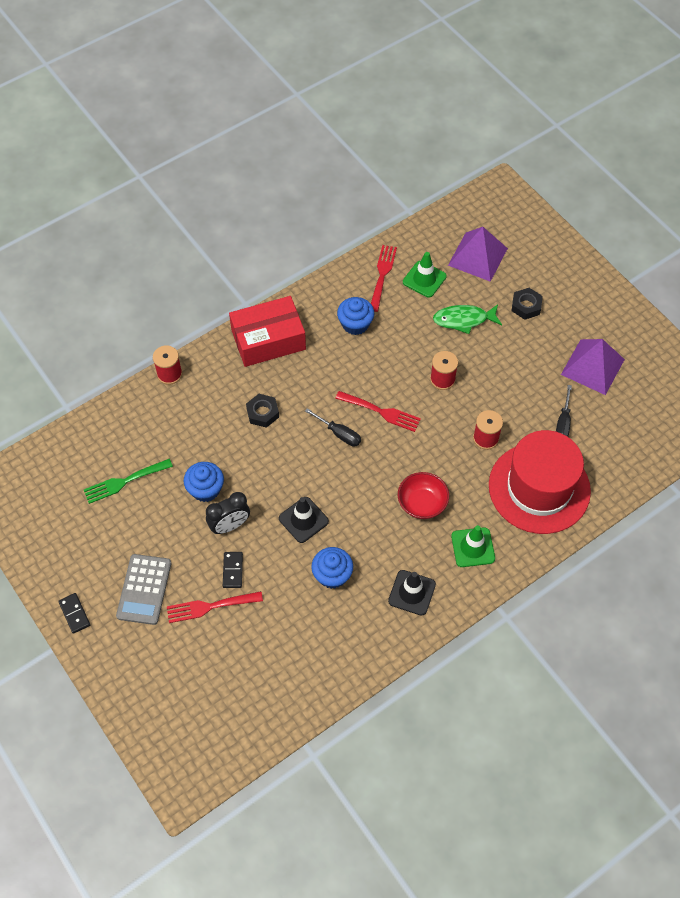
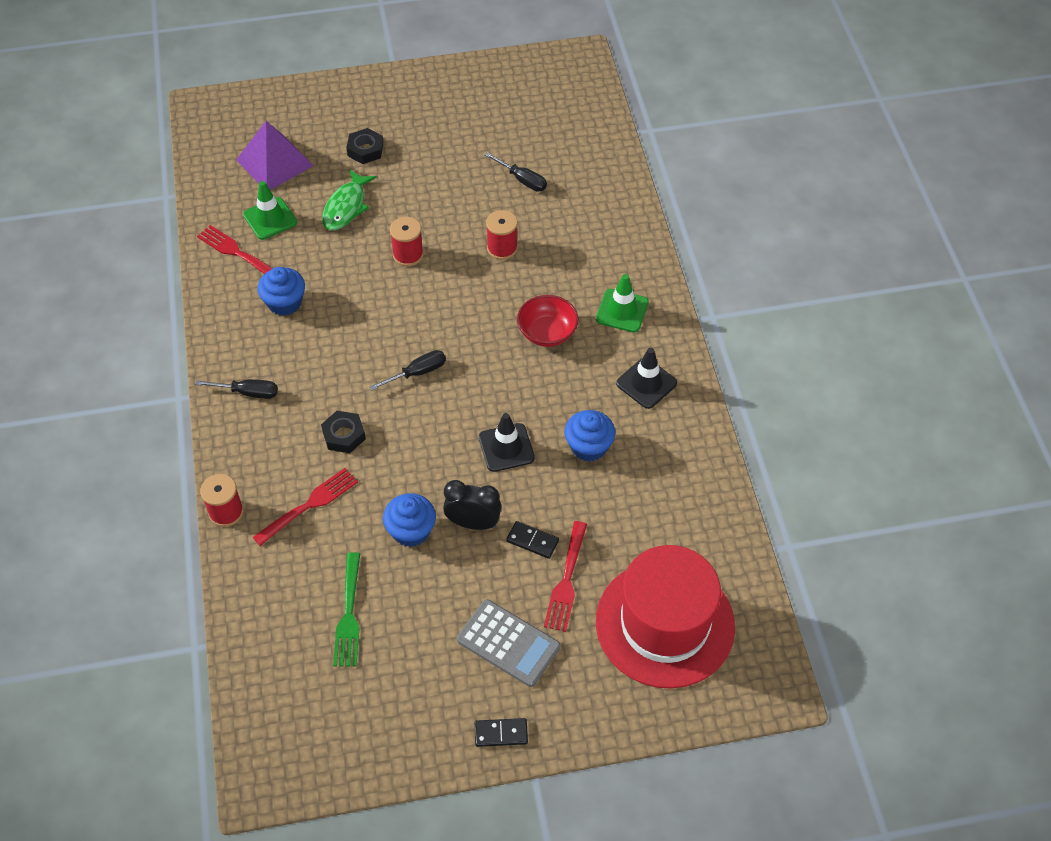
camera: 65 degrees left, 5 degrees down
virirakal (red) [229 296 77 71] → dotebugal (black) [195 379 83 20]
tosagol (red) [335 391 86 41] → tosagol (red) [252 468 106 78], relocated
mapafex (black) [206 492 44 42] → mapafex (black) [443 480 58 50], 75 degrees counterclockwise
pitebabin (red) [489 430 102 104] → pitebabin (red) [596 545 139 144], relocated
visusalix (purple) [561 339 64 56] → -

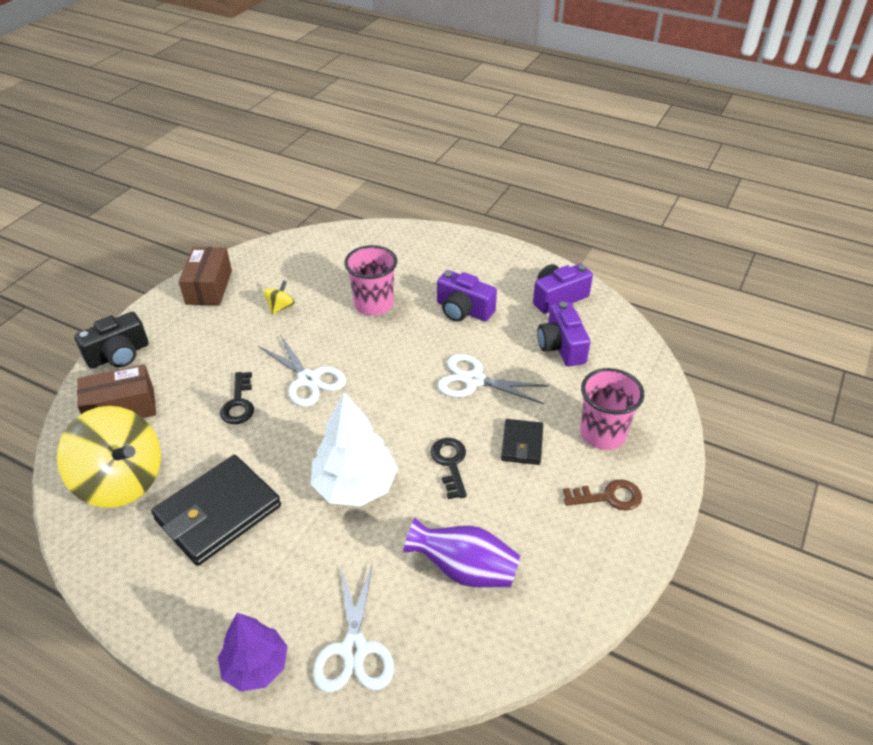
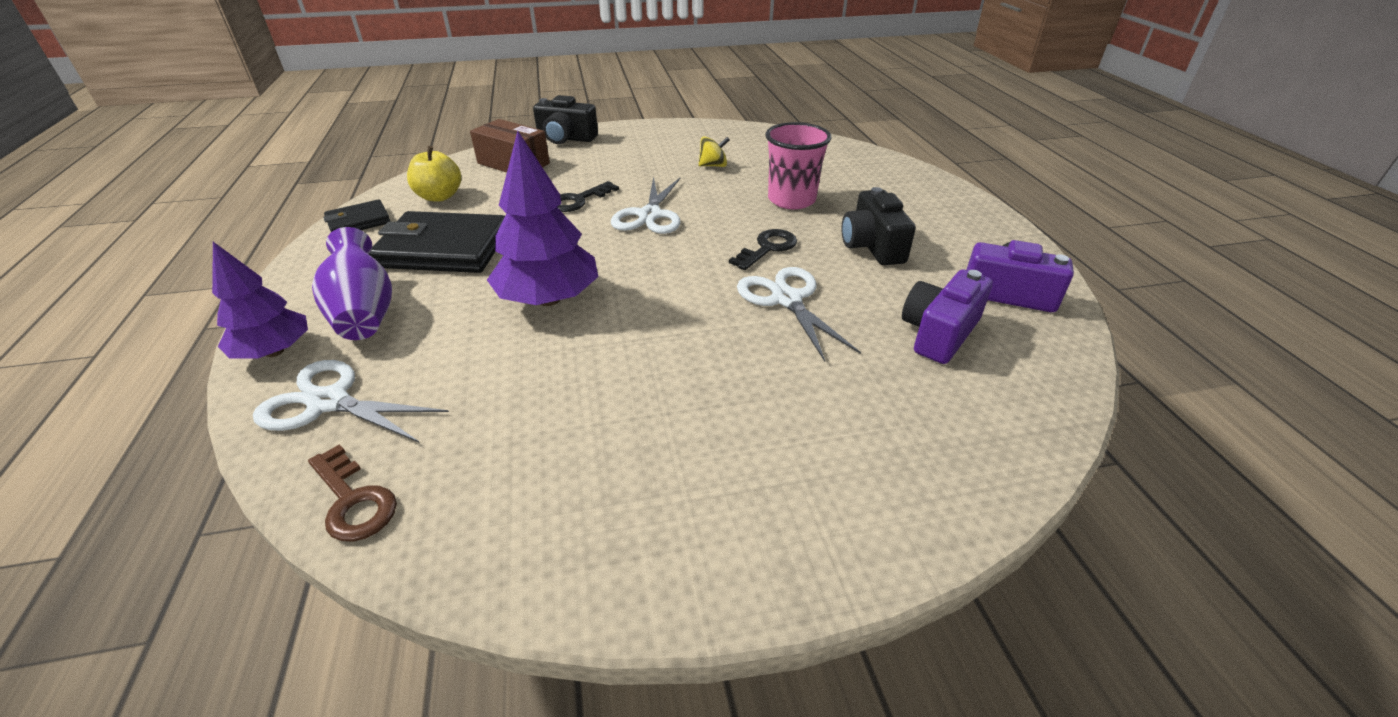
camera: 50 degrees right, 5 degrees down
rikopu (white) [313 562 81 130] → rikopu (white) [253 360 196 82], 60 degrees clockwise
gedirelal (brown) [563 479 79 32] → gedirelal (brown) [308 444 89 98], relocated
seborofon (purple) [403 518 117 70] → seborofon (purple) [312 227 80 113], relocated
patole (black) [501 419 42 46] → patole (black) [323 199 68 33], relocated
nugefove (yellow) [57 406 104 102] → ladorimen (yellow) [407 146 54 56]
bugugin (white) [311 392 87 114] → bugugin (purple) [487 131 111 175]
gedirelal (black) [431 438 36 61] → gedirelal (black) [729 229 68 41], relocated
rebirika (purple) [437 270 60 52] → rebirika (black) [842 187 74 78]
virirakal (brown) [179 247 53 58] → -
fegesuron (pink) [580 368 64 82] → -

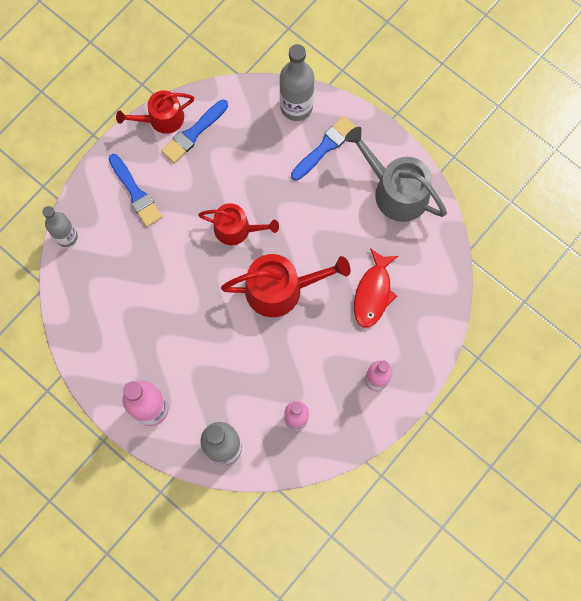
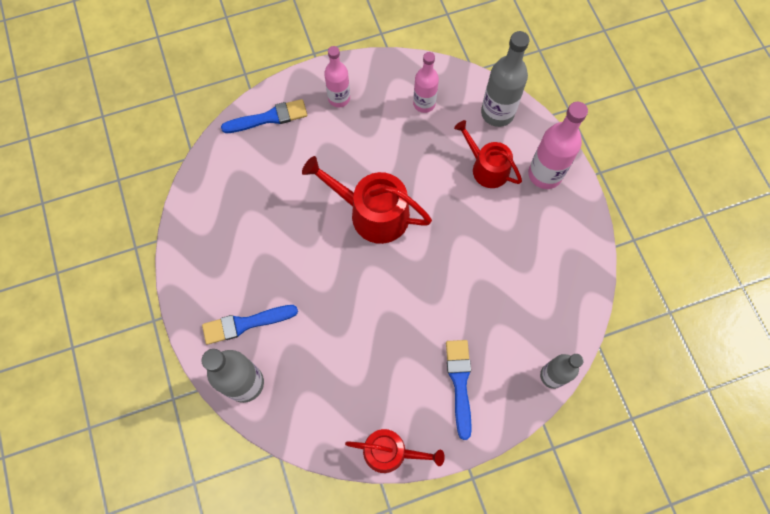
camera: 150 degrees left, 5 degrees down
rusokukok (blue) [161 100 67 63] → rusokukok (blue) [221 99 86 34], relocated
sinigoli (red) [198 203 81 42] → sinigoli (red) [454 120 68 68], relocated
sinigoli (grey) [345 127 102 95] → -
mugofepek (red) [354 248 44 80] → -

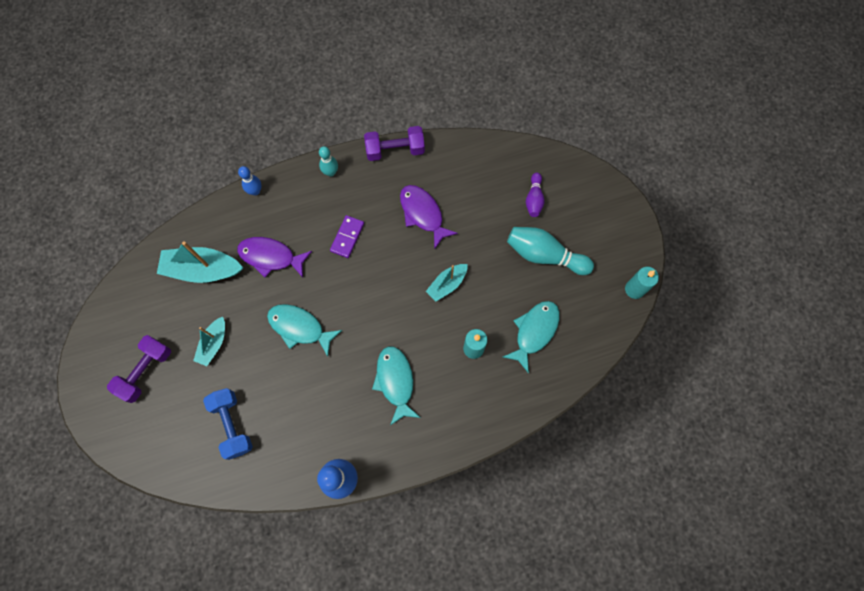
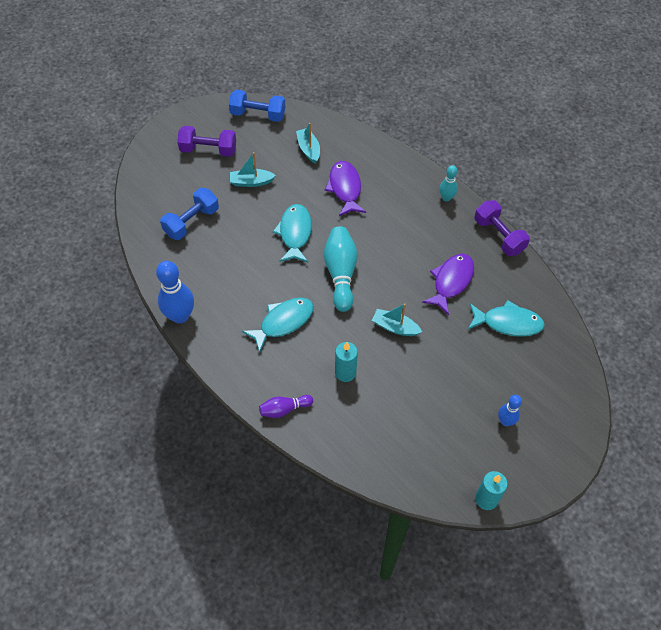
camera: 65 degrees right, 15 degrees down
- → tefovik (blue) [229 89 56 33]
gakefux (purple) [526 173 19 44] → gakefux (purple) [259 395 54 23], relocated
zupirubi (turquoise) [157 241 86 42] → zupirubi (turquoise) [296 123 24 41], x0.59
gakefux (turquoise) [507 227 87 48] → gakefux (turquoise) [324 226 34 86], relocated
mugofepek (turquoise) [503 301 57 73] → mugofepek (turquoise) [468 300 77 37], relocated
gakefux (blue) [238 166 24 29] → gakefux (blue) [498 395 24 31], relocated
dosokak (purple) [330 215 34 43] → -

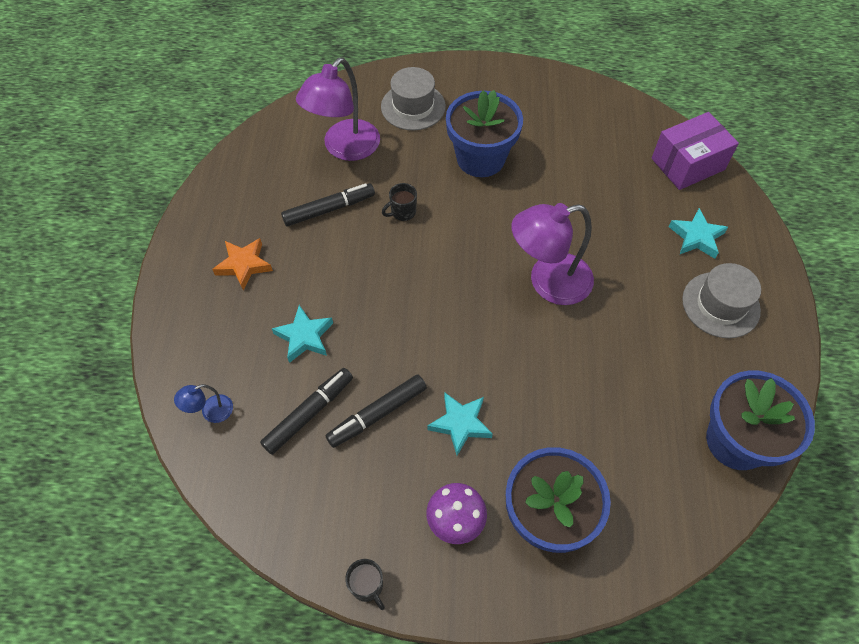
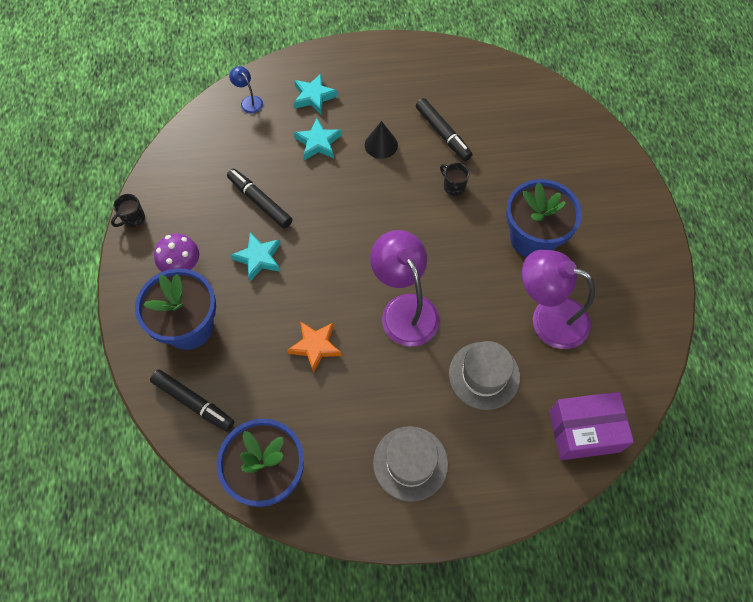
camera: 80 degrees right, 5 degrees up
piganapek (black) [260 368 93 87] → piganapek (black) [150 369 84 62], relocated
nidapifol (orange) [212 238 61 52] → nidapifol (orange) [287 321 55 52], relocated
nidapifol (turquoise) [669 208 59 51] → nidapifol (turquoise) [294 73 44 41], relocated
- → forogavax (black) [365 121 33 38]
pitebabin (grey) [381 67 65 63] → pitebabin (grey) [449 341 71 69], relocated
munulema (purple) [296 58 84 103] → munulema (purple) [522 250 73 99], relocated
virirakal (purple) [651 112 88 78] → virirakal (purple) [549 392 85 68], 60 degrees counterclockwise

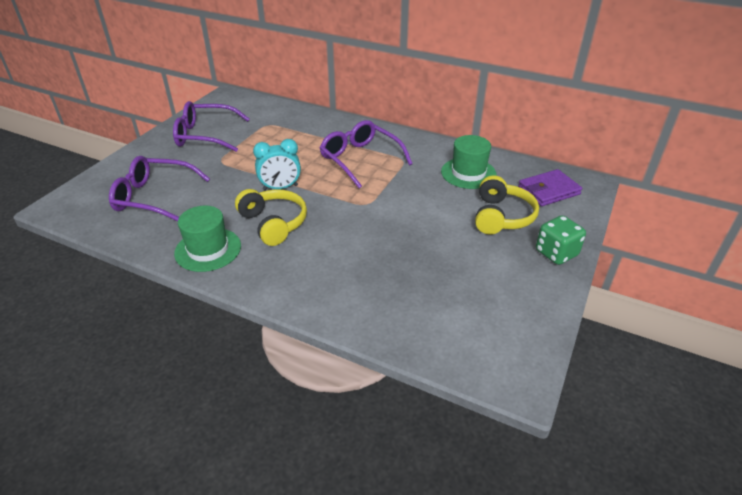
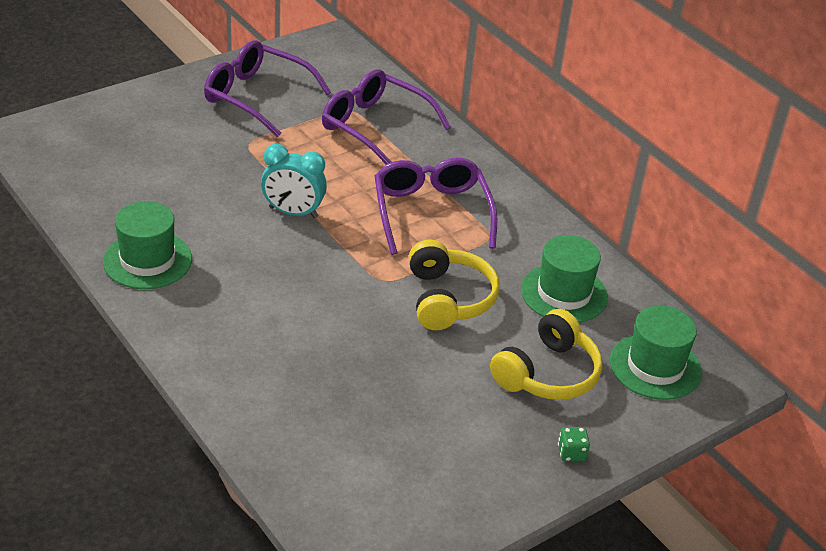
camera: 25 degrees right, 0 degrees up
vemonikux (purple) [109 156 101 65] → vemonikux (purple) [322 69 129 95], relocated
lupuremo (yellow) [235 189 72 57] → lupuremo (yellow) [409 239 90 91], relocated
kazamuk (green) [536 215 50 50] → kazamuk (green) [558 427 32 34], x0.52
patole (purple) [518 169 64 37] → pitebabin (green) [610 306 92 94]

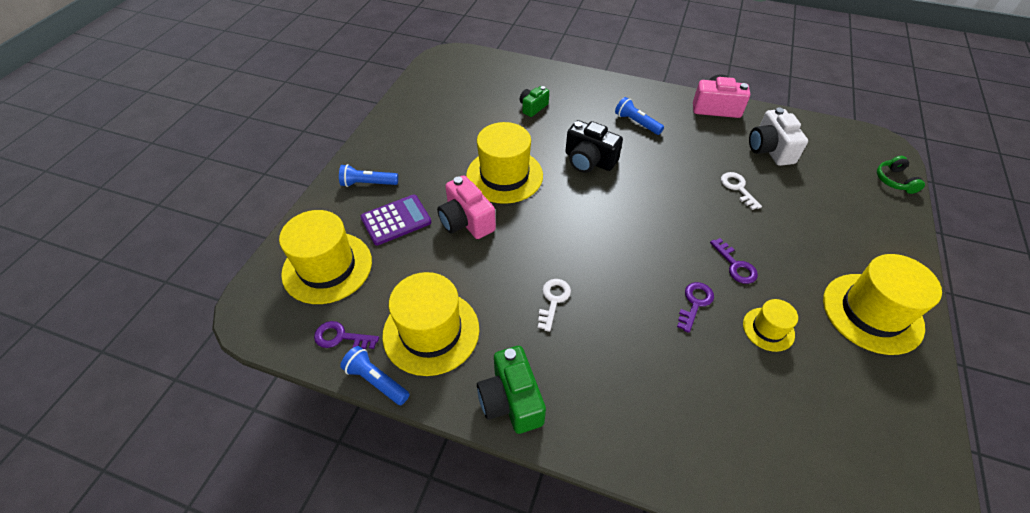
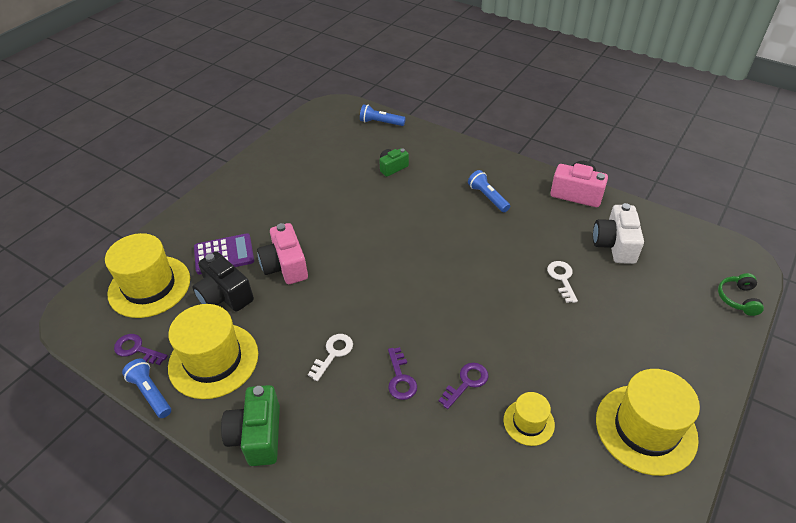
camera: 15 degrees right, 5 degrees down
rebirika (black) [566 120 57 53] → rebirika (black) [192 251 62 61], relocated
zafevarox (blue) [339 164 59 23] → zafevarox (blue) [360 104 46 22], relocated
gedirelal (purple) [710 238 48 46] → gedirelal (purple) [388 347 29 53], relocated
pitebabin (yellow) [466 122 77 82] → -

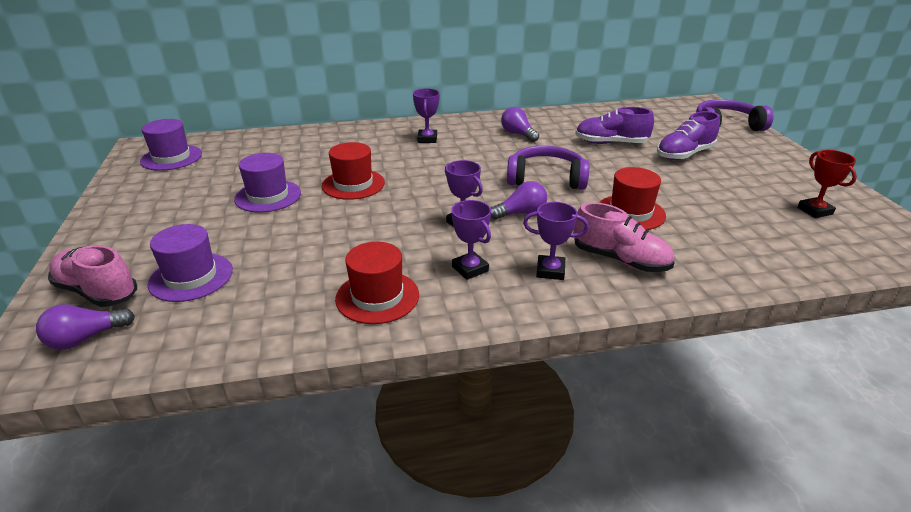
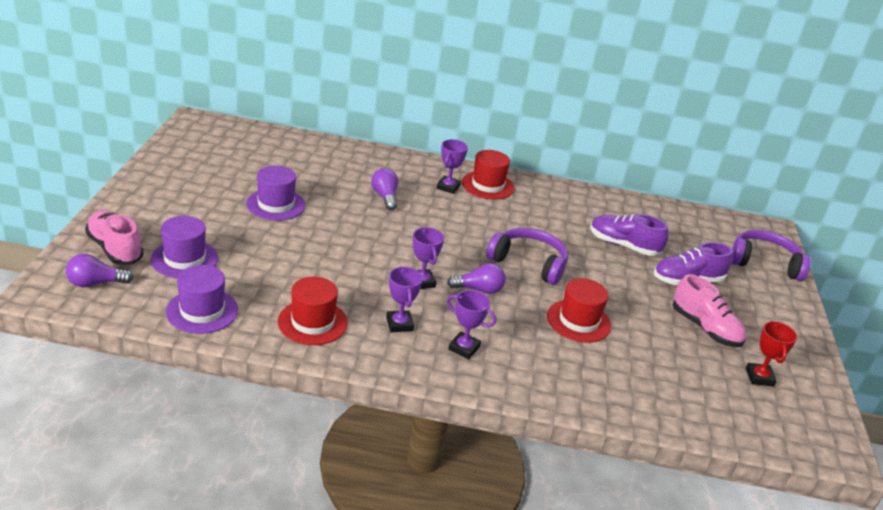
camera: 15 degrees right, 0 degrees up
pitebabin (purple) [140 119 62 52] → pitebabin (purple) [166 265 72 69], relocated
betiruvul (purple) [501 107 38 35] → betiruvul (purple) [371 168 27 42], relocated
pitebabin (red) [322 142 63 58] → pitebabin (red) [462 150 52 50], relocated
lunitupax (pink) [573 202 101 70] → lunitupax (pink) [673 274 73 73], relocated

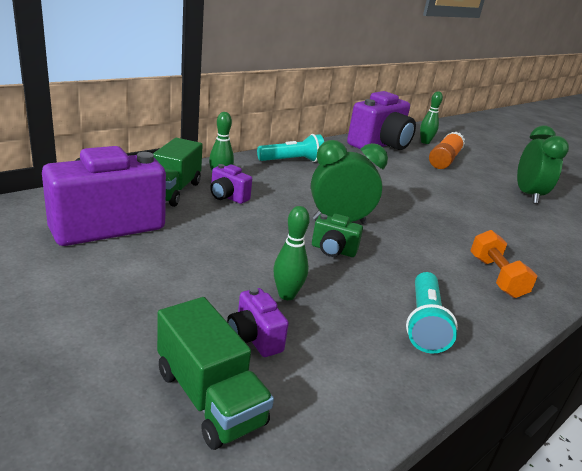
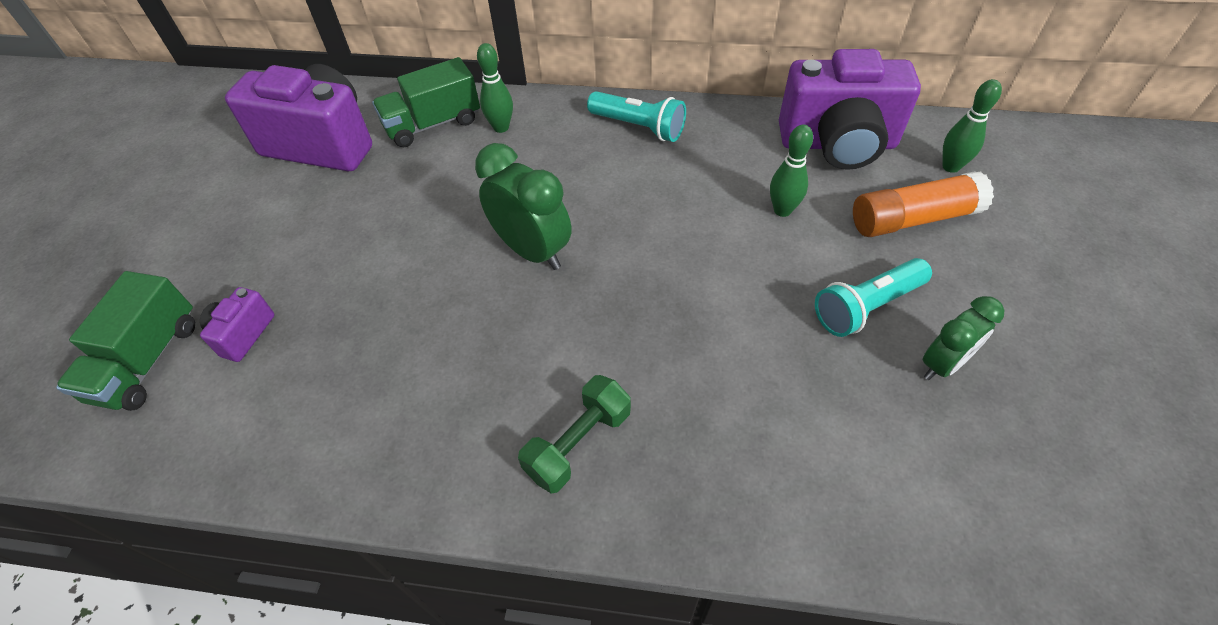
camera: 55 degrees right, 25 degrees up
tefovik (orange) [470 230 67 68] → tefovik (green) [518 375 113 118]
gakefux (green) [273 206 37 94] → gakefux (green) [770 125 43 92], relocated
zafevarox (turquoise) [406 272 52 81] → zafevarox (turquoise) [815 258 117 79], relocated
mapafex (green) [517 125 52 79] → mapafex (green) [923 296 81 84], x0.64
rebirika (purple) [210 164 42 40] → -
rebirika (green) [312 214 51 43] → -

